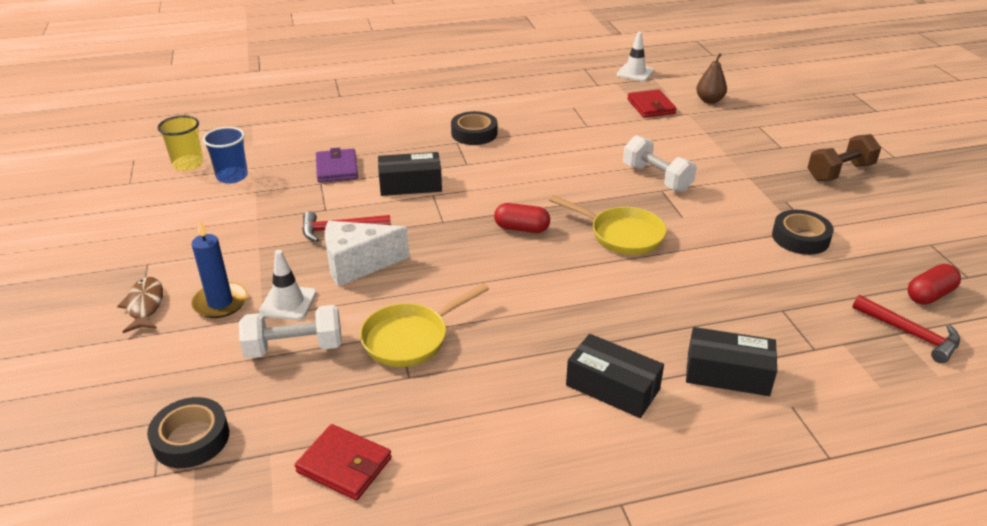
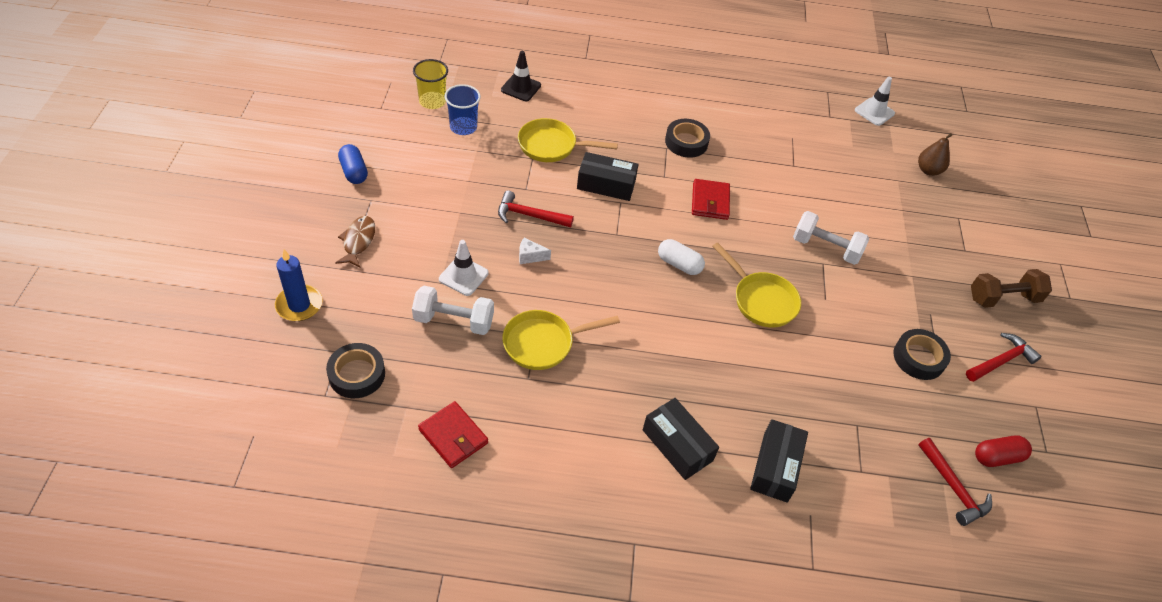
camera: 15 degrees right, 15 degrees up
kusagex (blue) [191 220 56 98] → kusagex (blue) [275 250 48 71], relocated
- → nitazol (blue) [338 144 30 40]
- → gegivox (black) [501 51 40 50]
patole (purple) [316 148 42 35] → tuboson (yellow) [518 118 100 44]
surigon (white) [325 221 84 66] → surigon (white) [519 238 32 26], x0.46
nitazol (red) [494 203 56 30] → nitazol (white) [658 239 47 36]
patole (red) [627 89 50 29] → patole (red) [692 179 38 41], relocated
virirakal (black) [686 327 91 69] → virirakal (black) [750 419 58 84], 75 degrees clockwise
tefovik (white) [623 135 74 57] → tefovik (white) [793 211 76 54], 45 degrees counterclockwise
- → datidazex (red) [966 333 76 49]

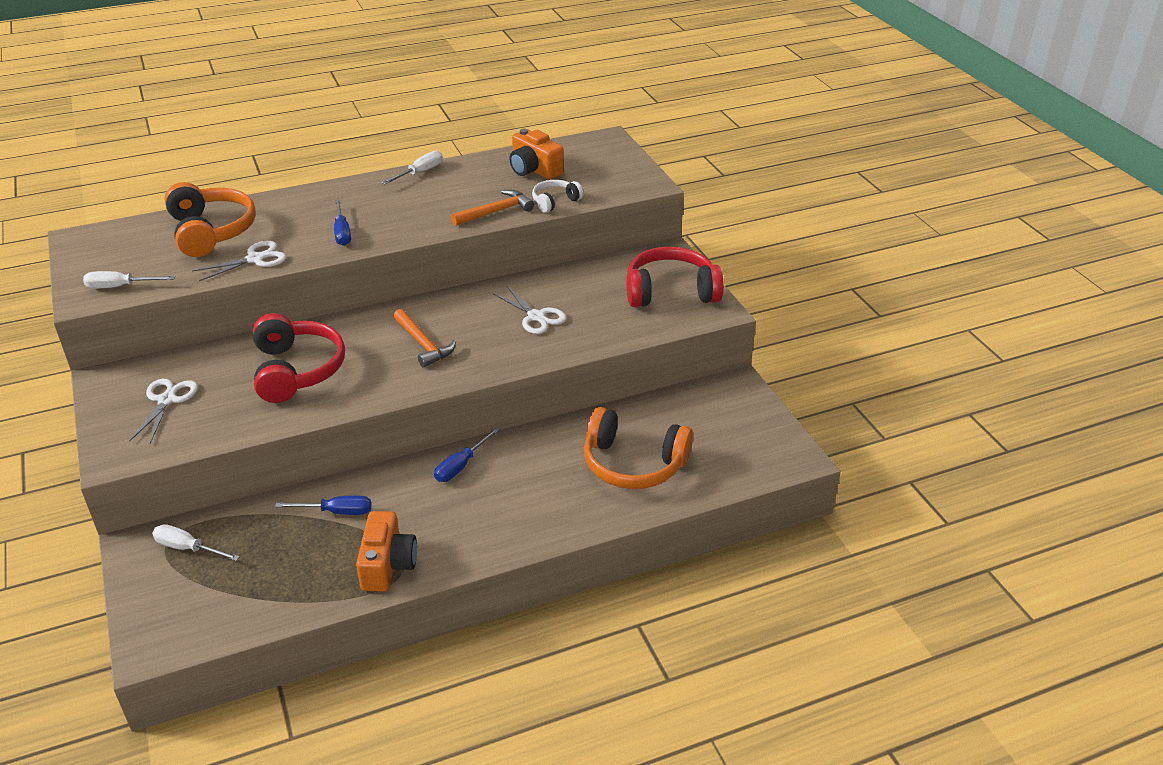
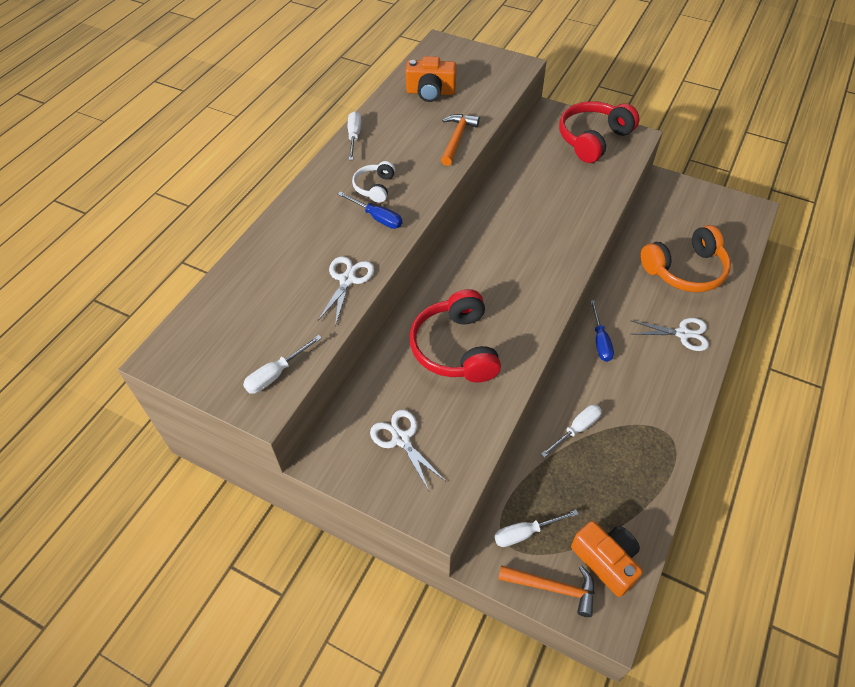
camera: 40 degrees left, 15 degrees up
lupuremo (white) [532 180 52 33] → lupuremo (white) [352 161 43 42], relocated
lupuremo (red) [253 313 92 90] → lupuremo (red) [410 289 91 94], 135 degrees counterclockwise
datidazex (orange) [393 309 63 59] → datidazex (orange) [498 565 97 52], relocated
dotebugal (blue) [275 496 96 19] → dotebugal (white) [541 405 61 53]
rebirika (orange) [356 511 61 81] → rebirika (orange) [571 521 72 76], relocated
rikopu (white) [493 286 73 48] → rikopu (white) [630 318 79 33], relocated
lupuremo (orange) [164 182 92 75] → -

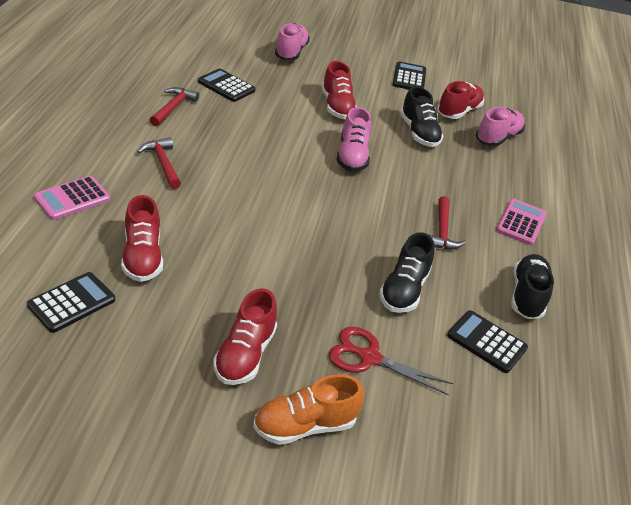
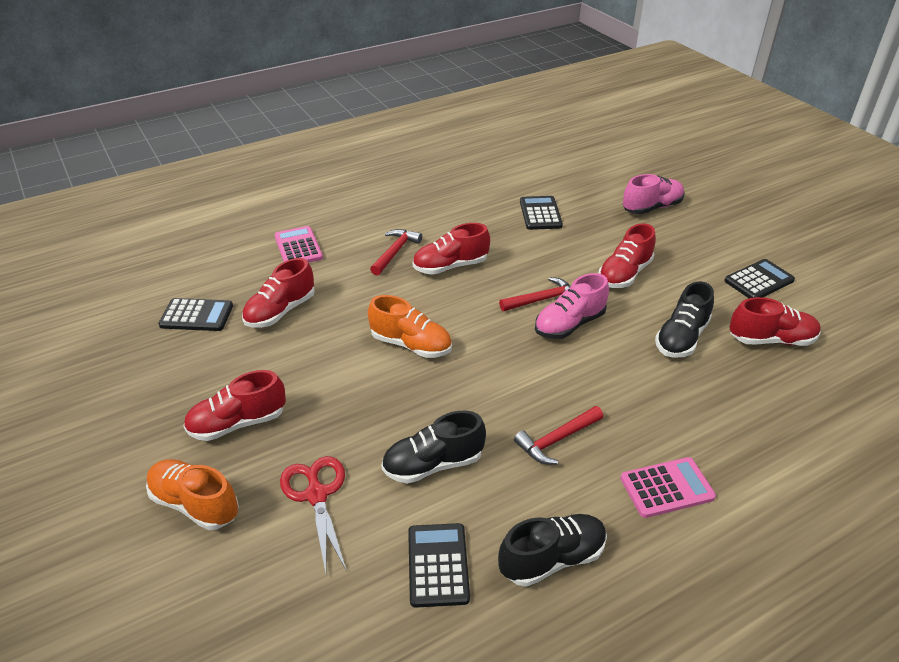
camera: 55 degrees right, 0 degrees up
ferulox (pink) [34 176 76 44] → ferulox (pink) [274 226 49 37], 60 degrees clockwise
- → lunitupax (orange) [368 295 84 63]
- → lunitupax (red) [413 223 77 52]
datidazex (red) [150 87 49 39] → datidazex (red) [499 277 72 34], relocated
lunitupax (pink) [476 107 49 39] → -

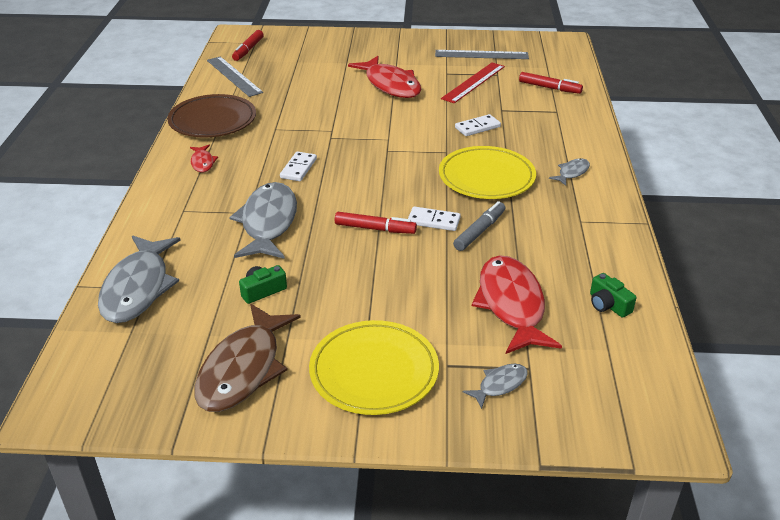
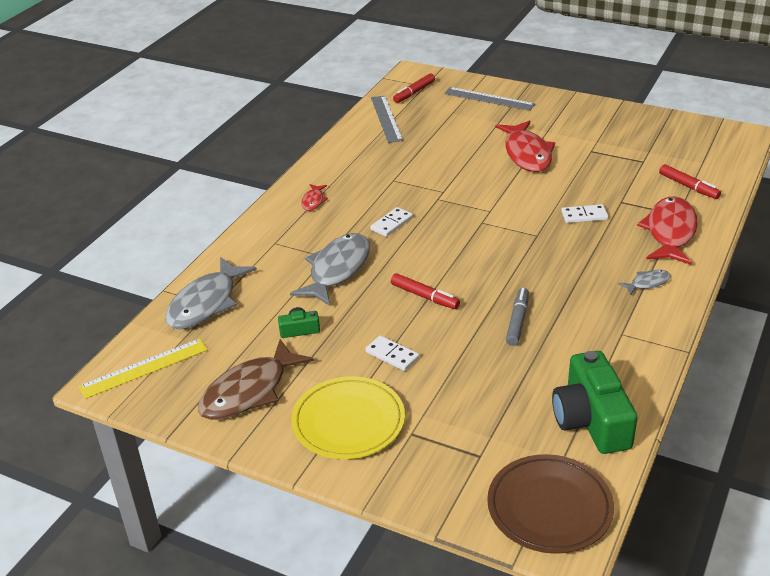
camera: 25 degrees right, 0 degrees up
- → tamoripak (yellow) [79 339 129 60]
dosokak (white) [408 206 53 25] → dosokak (white) [365 335 54 36], relocated
tamoripak (grey) [435 50 94 9] → tamoripak (grey) [444 87 91 24], relocated
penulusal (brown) [167 94 89 44] → penulusal (brown) [487 454 127 100], relocated
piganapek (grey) [453 201 52 50] → piganapek (grey) [506 288 23 58], 45 degrees counterclockwise
rebirika (green) [590 273 47 45] → rebirika (green) [552 351 86 103], x2.21
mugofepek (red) [472 255 90 99] → mugofepek (red) [637 196 61 69], relocated
penulusal (yellow) [439 146 97 53] → -
tamoripak (red) [441 62 64 41] → -
mugofepek (grey) [463 364 65 45] → -

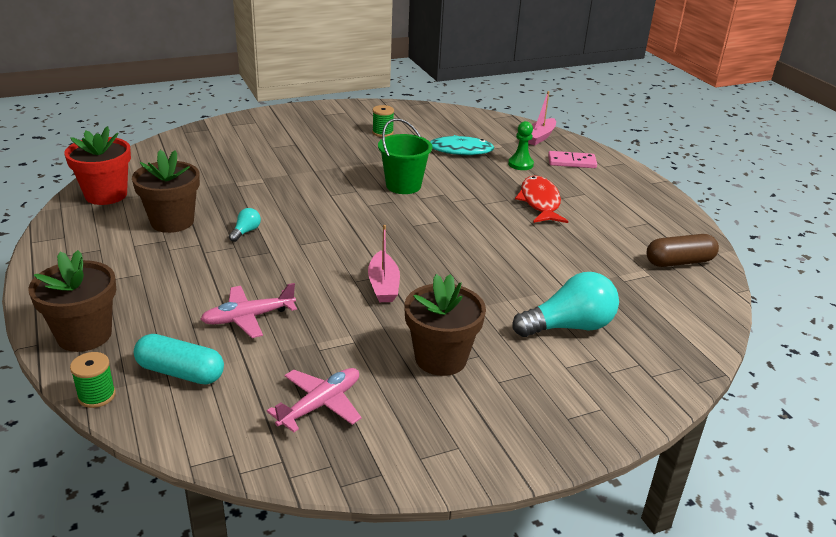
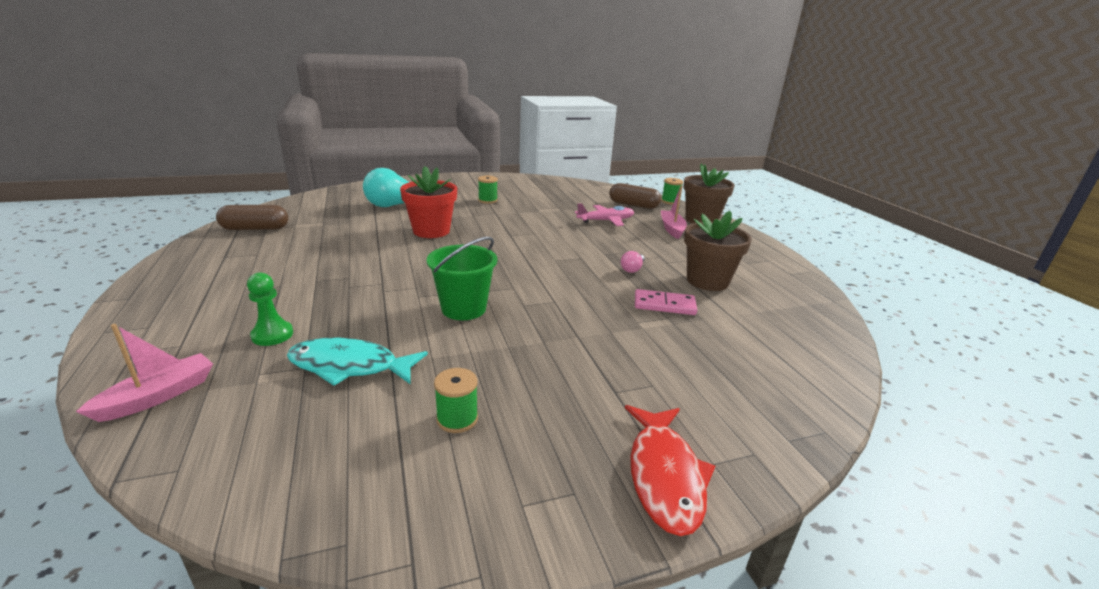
camera: 175 degrees left, 5 degrees down
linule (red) [64 126 67 79] → linule (red) [400 166 57 72], relocated
linule (brown) [404 274 82 102] → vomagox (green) [478 176 20 28]
nitazol (turquoise) [134 334 90 51] → nitazol (brown) [609 183 52 26]
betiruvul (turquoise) [229 208 32 34] → betiruvul (pink) [621 251 23 22]
mugofepek (red) [515 176 53 47] → mugofepek (red) [625 405 90 131], relocated
dosokak (pink) [548 151 49 17] → dosokak (pink) [635 289 62 26], relocated
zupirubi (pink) [368 225 32 77] → zupirubi (pink) [661 185 26 54], relocated
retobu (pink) [267 368 94 64] → -

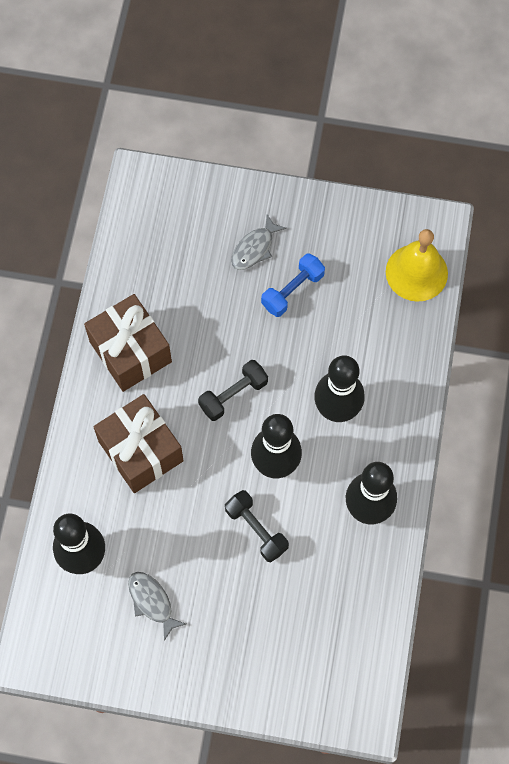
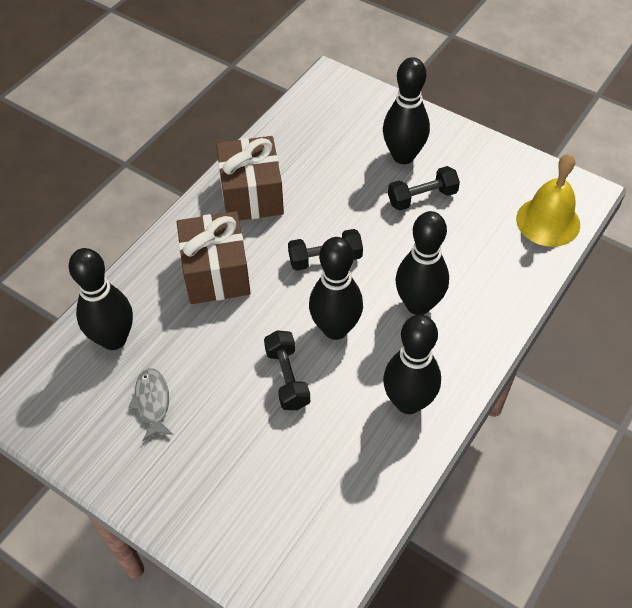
camera: 25 degrees right, 15 degrees down
mugofepek (grey) [231 214 56 56] → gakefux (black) [383 57 47 107]
tefovik (blue) [261 253 64 64] → tefovik (black) [388 166 72 45]

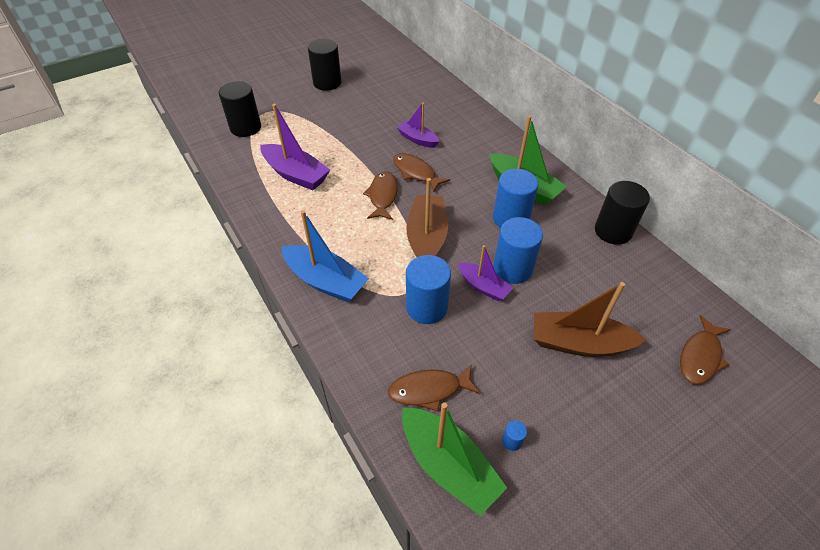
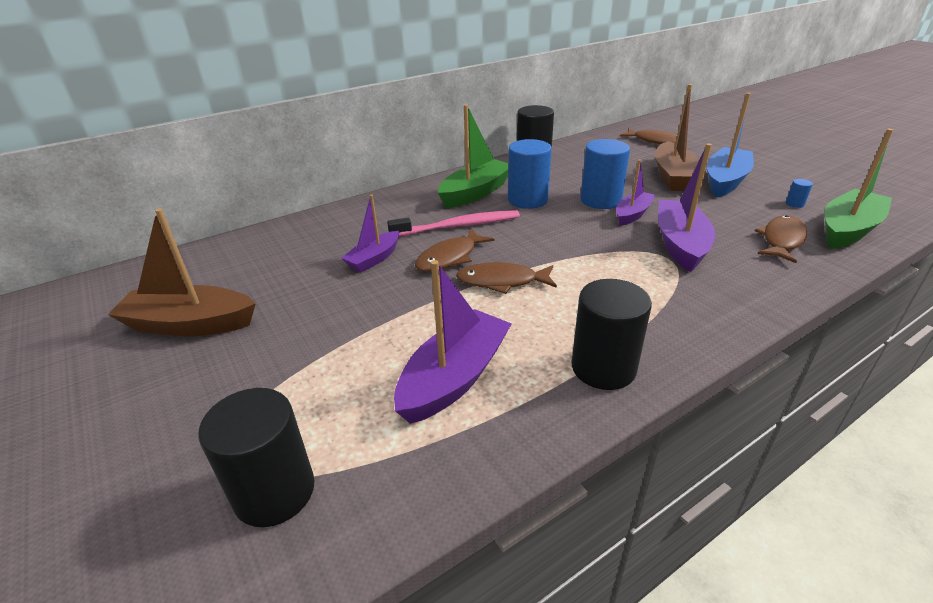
camera: 90 degrees left, 15 degrees down
zupirubi (brown) [406 178 42 79] → zupirubi (brown) [108 209 148 127], relocated
- → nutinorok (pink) [387 210 133 26]
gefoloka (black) [308 39 33 52] → gefoloka (black) [572 279 80 111], relocated
gefoloka (blue) [406 255 45 69] → zupirubi (purple) [658 143 57 129]
zupirubi (blue) [281 210 88 93] → zupirubi (blue) [706 93 48 105], relocated
mugofepek (brown) [388 364 92 47] → mugofepek (brown) [754 215 53 48], 135 degrees counterclockwise

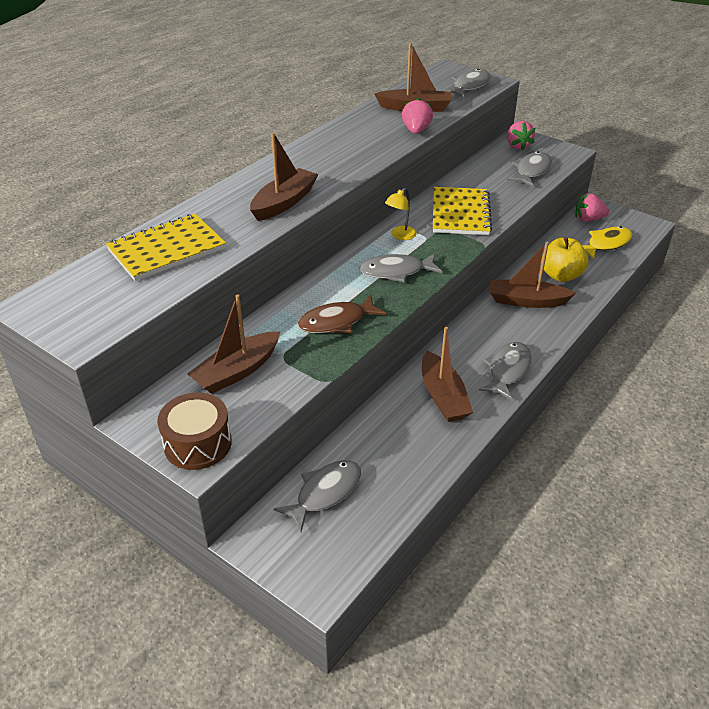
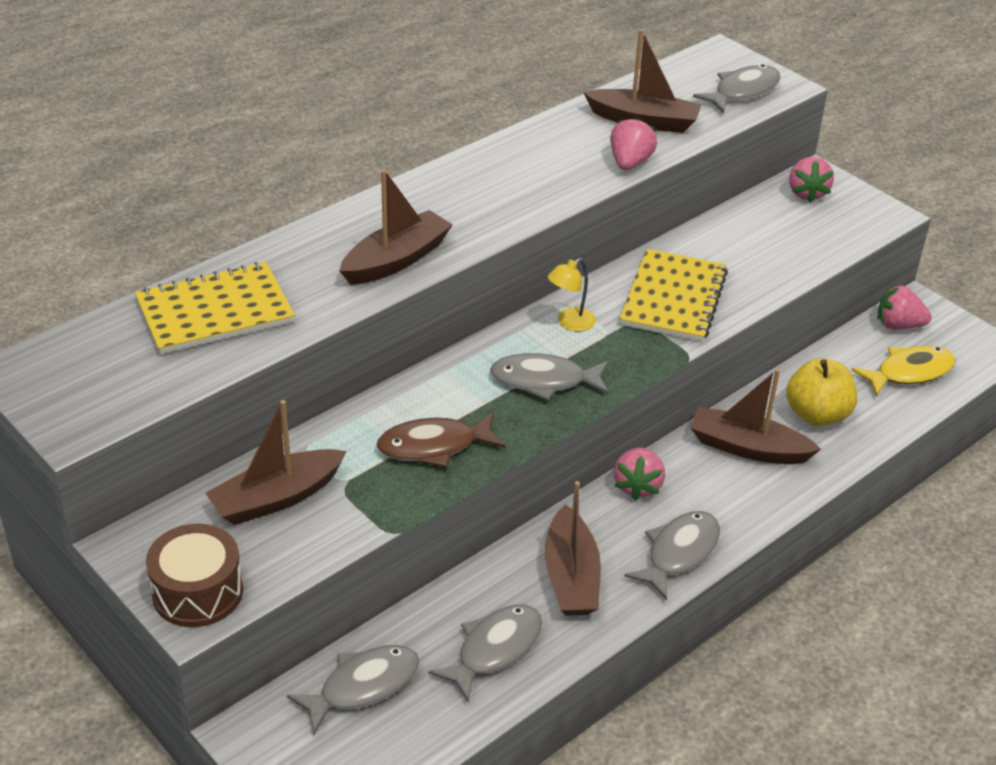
camera: 10 degrees right, 0 degrees up
mugofepek (grey) [507 151 45 36] → mugofepek (grey) [429 604 113 99], relocated
- → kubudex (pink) [614 448 51 53]

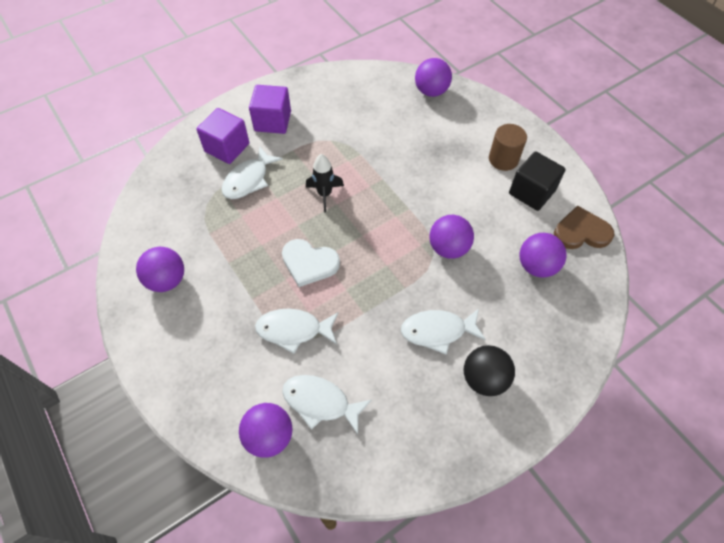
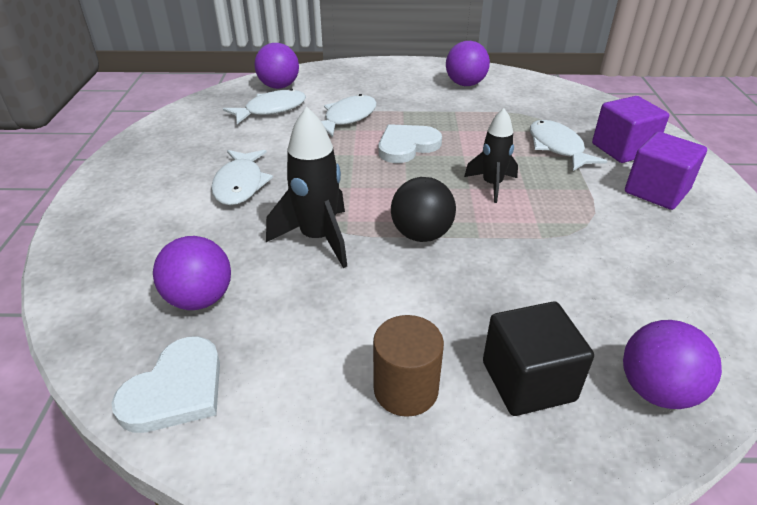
camera: 125 degrees right, 20 degrees down
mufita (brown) [554 205 60 44] → mufita (white) [112 337 108 96]
mugofepek (white) [401 308 85 47] → mugofepek (white) [211 150 62 55], 150 degrees clockwise
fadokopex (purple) [429 215 45 44] → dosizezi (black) [266 107 81 161]
fadokopex (black) [464 345 51 51] → fadokopex (black) [391 177 65 65], relocated
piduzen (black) [509 151 57 60] → piduzen (black) [483 301 111 115], relocated

